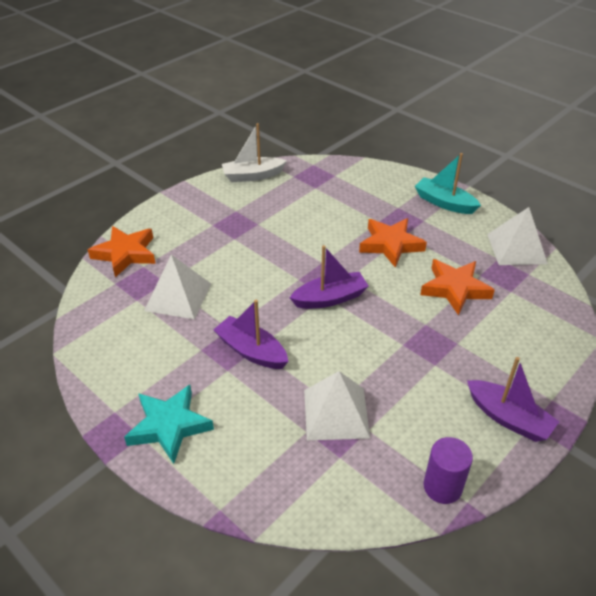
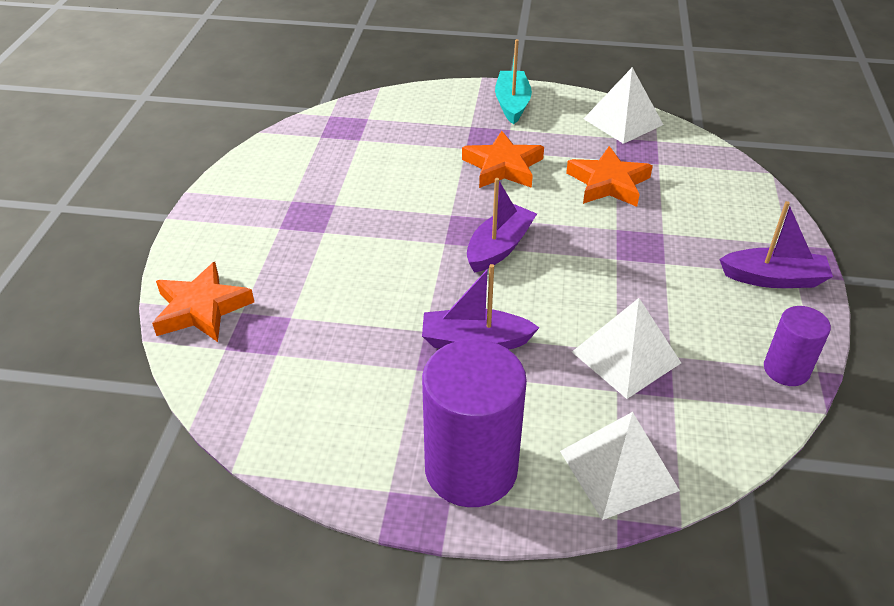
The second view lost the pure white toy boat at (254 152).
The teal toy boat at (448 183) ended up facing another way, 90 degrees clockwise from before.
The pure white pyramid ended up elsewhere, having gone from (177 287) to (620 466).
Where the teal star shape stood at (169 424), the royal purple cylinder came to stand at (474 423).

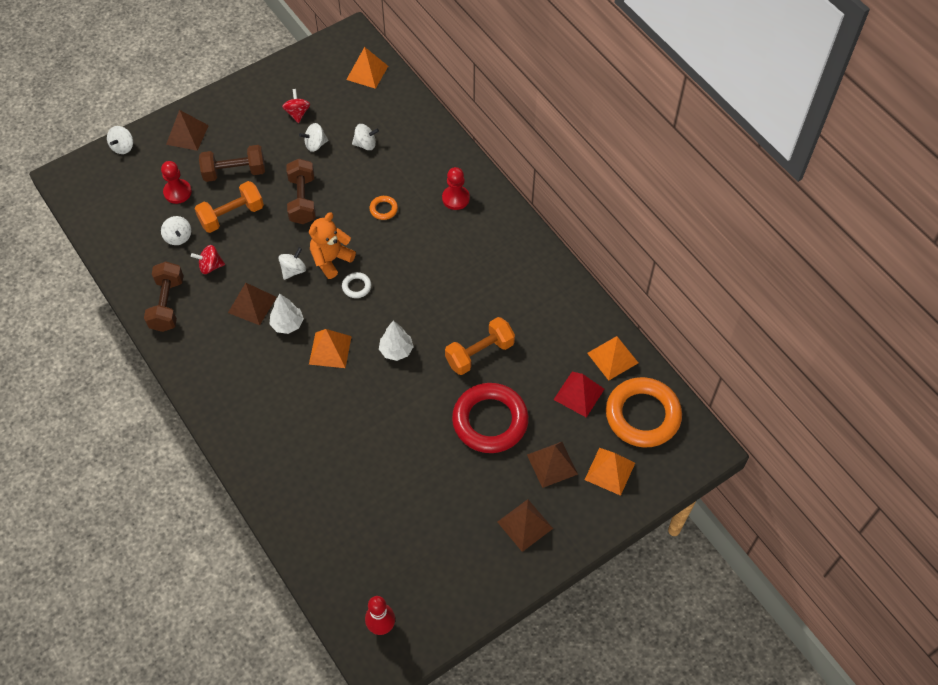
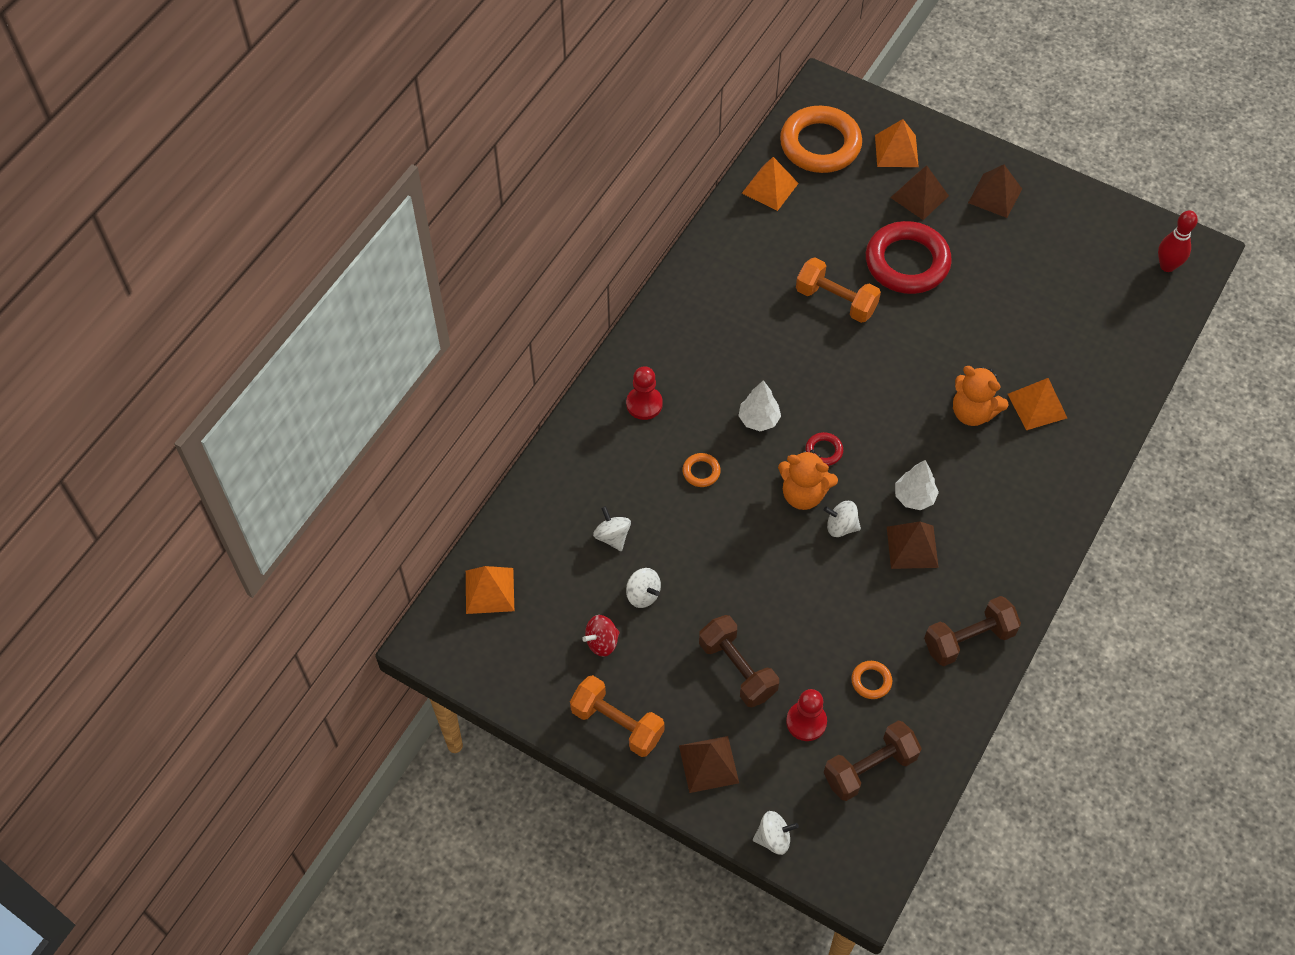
The brown dumbbell ended up elsewhere, having gone from (301 191) to (872 761).
The orange-coloured dumbbell ended up elsewhere, having gone from (229 207) to (617 716).
Where the pure white spinning top stood at (176 230), the orange-coloured torus came to stand at (871 680).
The second view lost the crimson spinning top at (208 259).
What was the pure white torus at (356 285) turned into the crimson torus at (824 449).
The pure white tree ended up elsewhere, having gone from (396 341) to (760 405).
The orange-coloured pyramid ended up elsewhere, having gone from (330 348) to (1037 404).
The second view lost the crimson pyramid at (579 395).
The second view gained the orange-coloured teddy bear at (980 396).

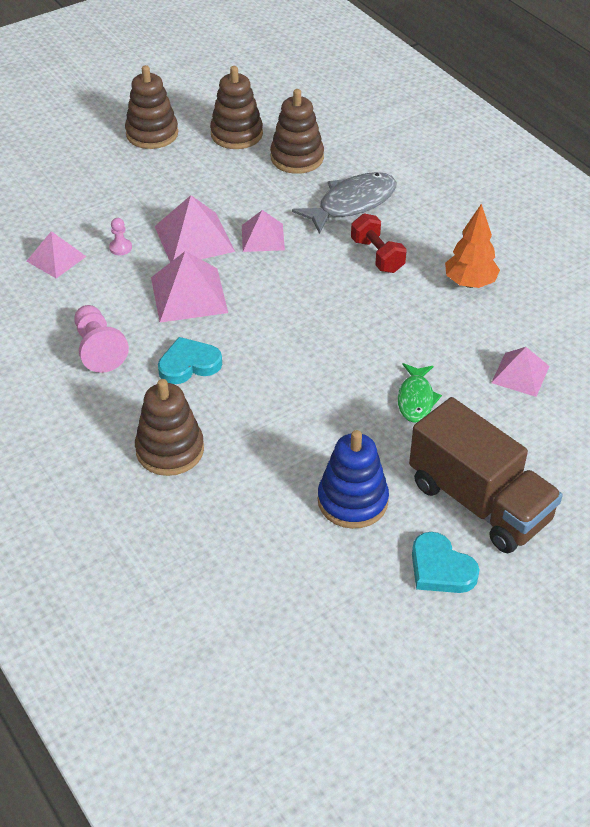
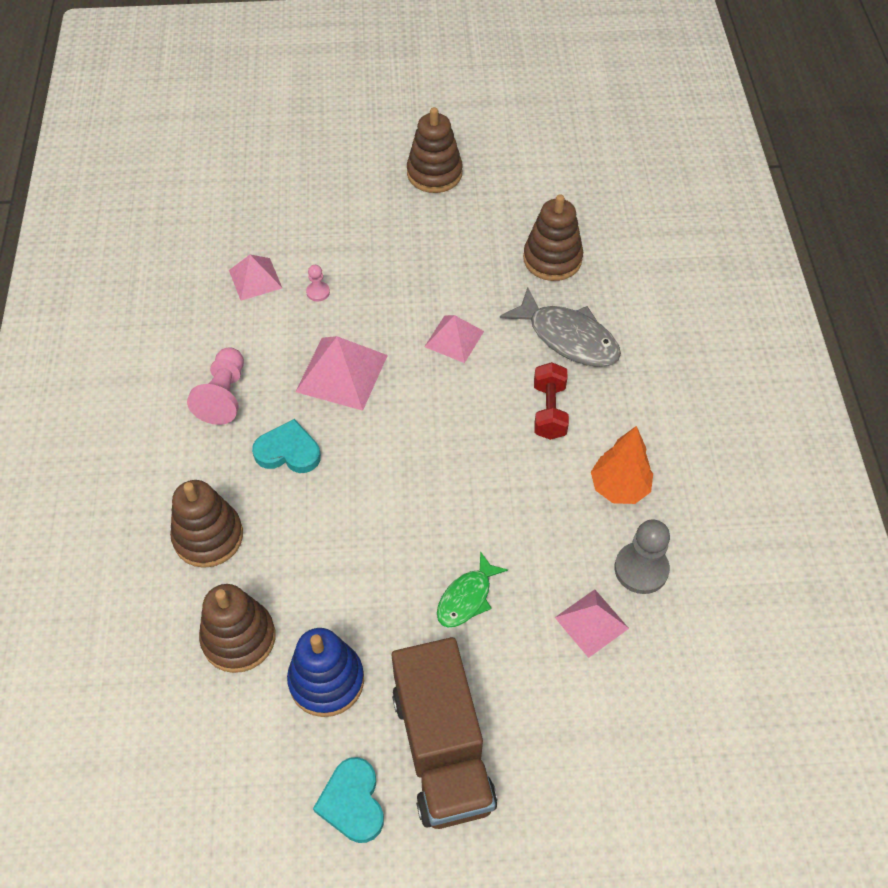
The brown ring stacker ended up elsewhere, having gone from (236 107) to (237 628).
The ash-grey fish figure at (344 203) ended up facing another way, 45 degrees clockwise from before.
The second view lost the rosy pyramid at (194 228).
The second view gained the ash-grey game pawn at (642 556).

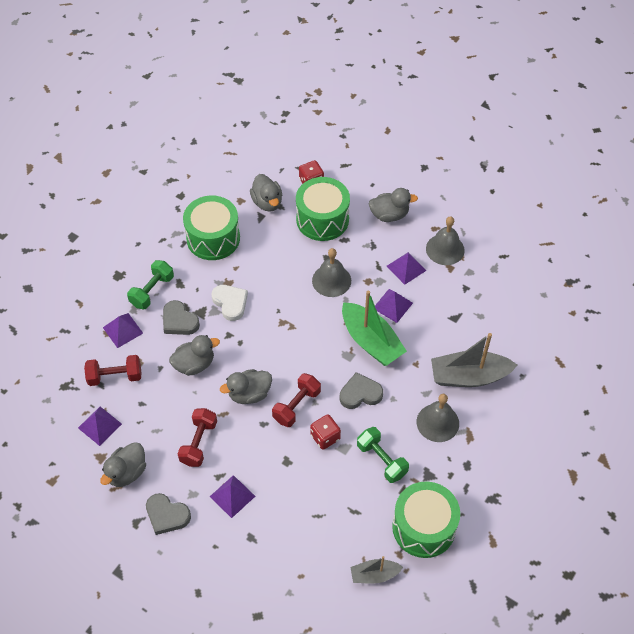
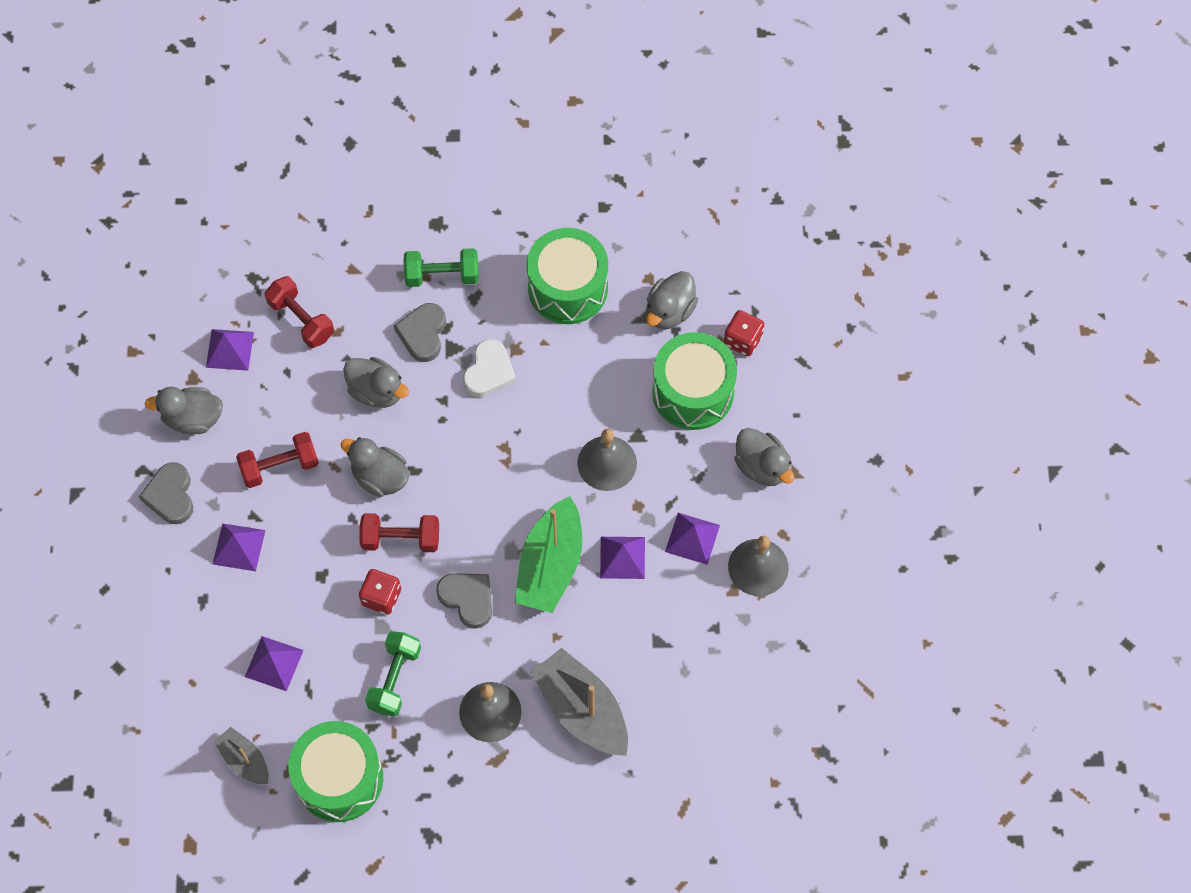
The royal purple pyramid ended up elsewhere, having gone from (123 330) to (274 663).

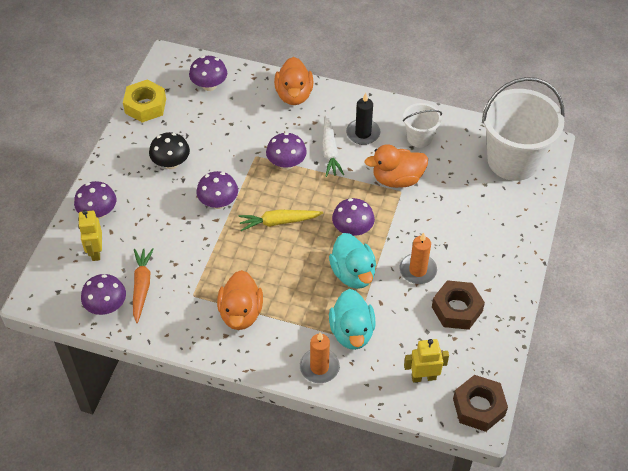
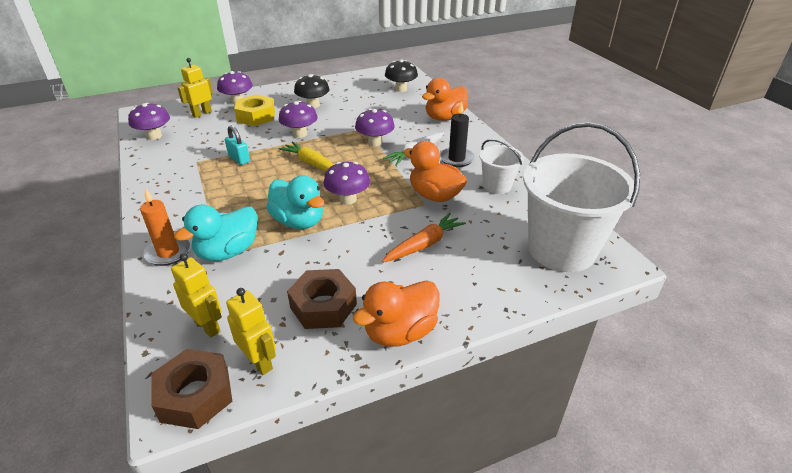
What was the royal purple toadstool at (208 73) turned into the ebony toadstool at (401 75).
The yellow nut ended up elsewhere, having gone from (144 101) to (254 110).
The teal toy duck at (352 261) ended up facing another way, 75 degrees counterclockwise from before.
The second view lost the orange-coloured pillar candle at (418 258).
The orange-coloured carrot ended up elsewhere, having gone from (143 285) to (424 238).
The orange-coloured toy duck ended up elsewhere, having gone from (240 300) to (396 313).
The second view gained the teal padlock at (237 145).
The second view gained the yellow robot at (251 331).

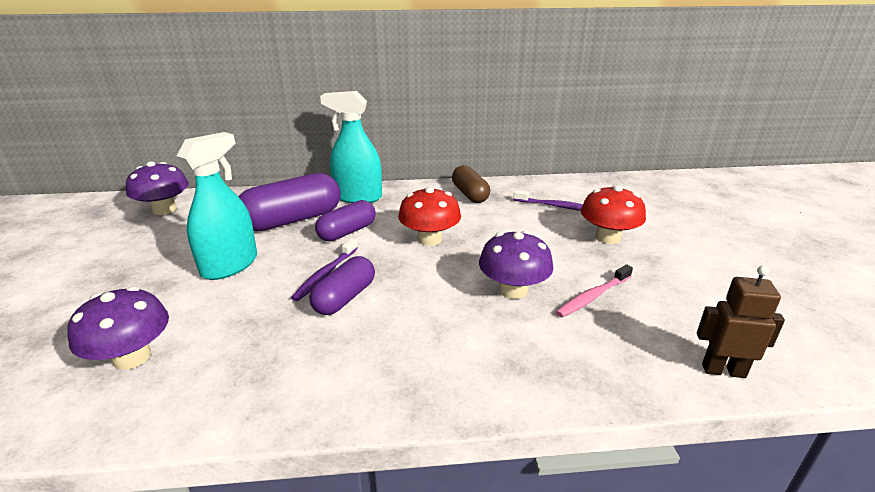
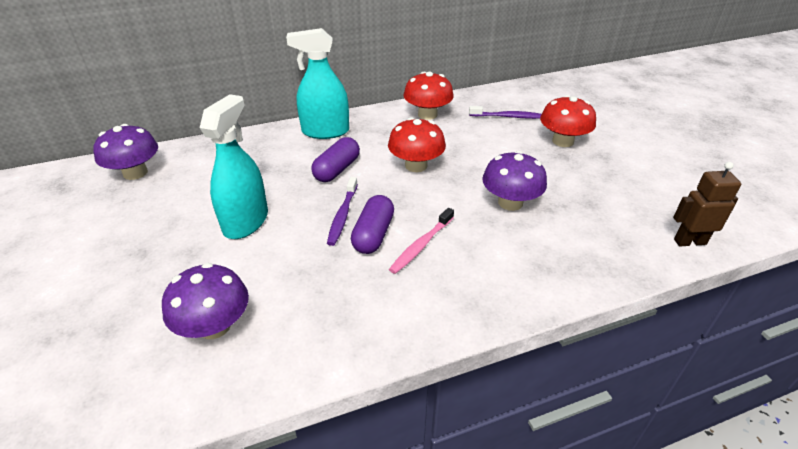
Where the brown pill shape stood at (471 184), the crimson toadstool came to stand at (429 96).
The second view lost the royal purple pill shape at (289 202).
The rosy tooth brush ended up elsewhere, having gone from (594 290) to (421 241).

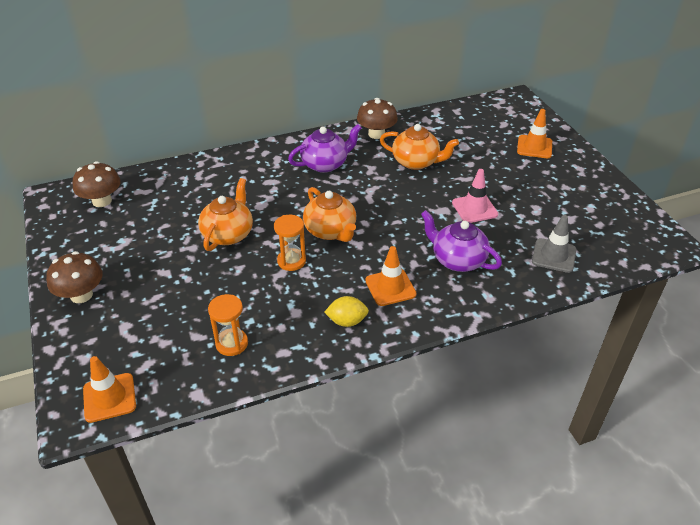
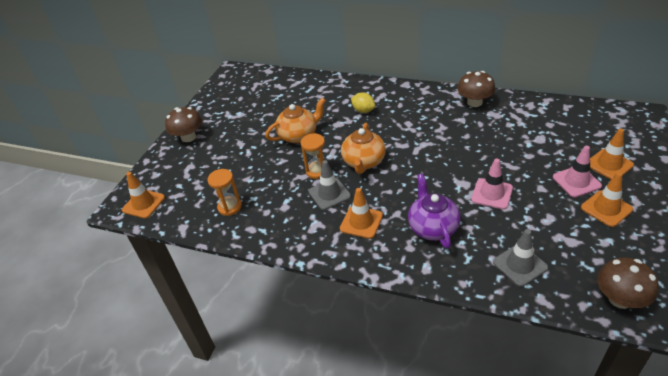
The second view lost the royal purple teapot at (325 148).
The second view lost the orange-coloured teapot at (419 147).
The brown toadstool ended up elsewhere, having gone from (96 184) to (628 283).
The yellow toy lemon ended up elsewhere, having gone from (346 311) to (363 102).
The second view gained the rosy traffic cone at (577 171).
The second view gained the ash-grey traffic cone at (330 185).
The second view gained the orange-coloured traffic cone at (607 199).

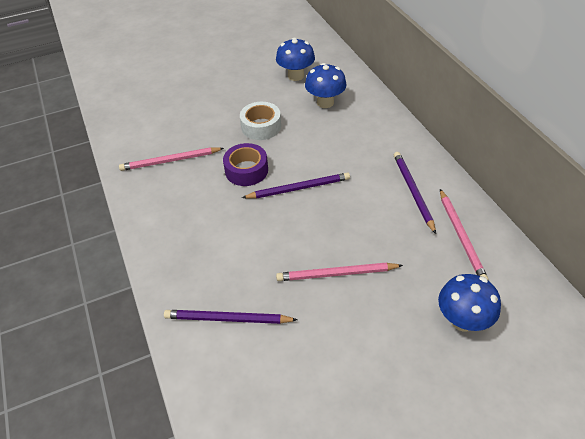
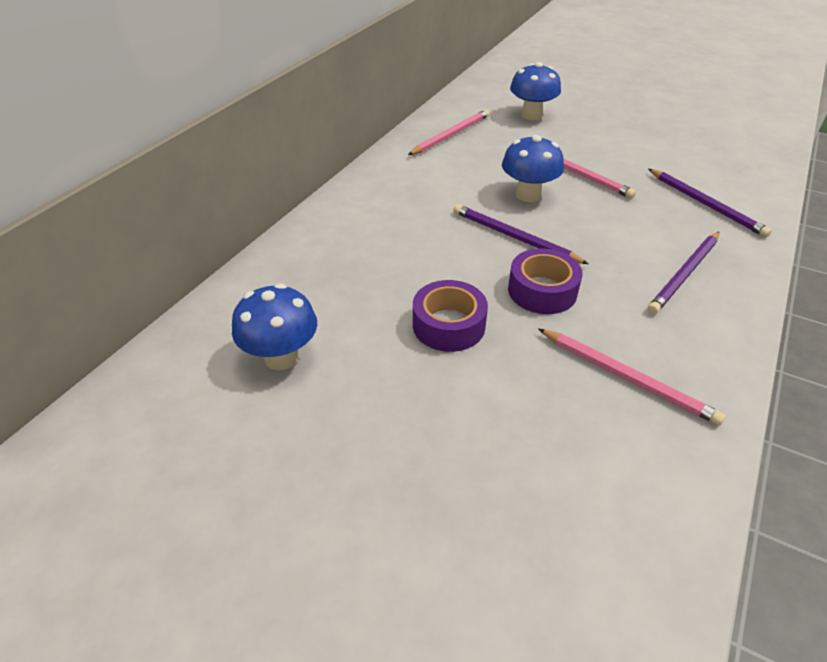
The royal blue toadstool ended up elsewhere, having gone from (325 85) to (533 168).
What was the pure white roll of tape at (260 121) turned into the royal purple roll of tape at (450 316).
The royal purple pencil ended up elsewhere, having gone from (415 193) to (683 273).

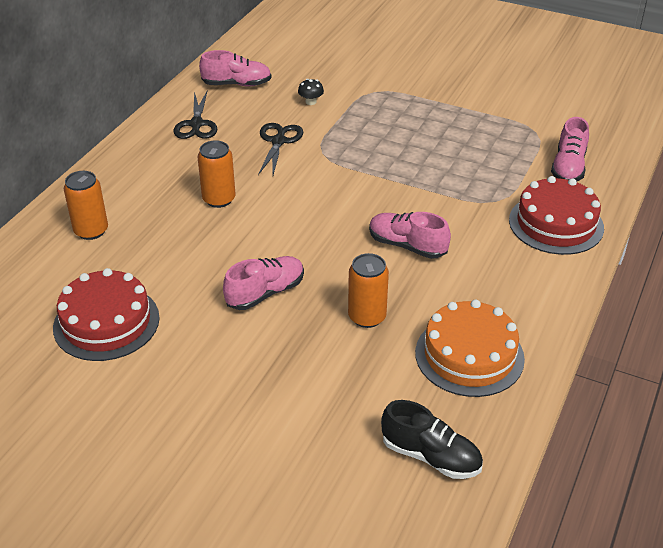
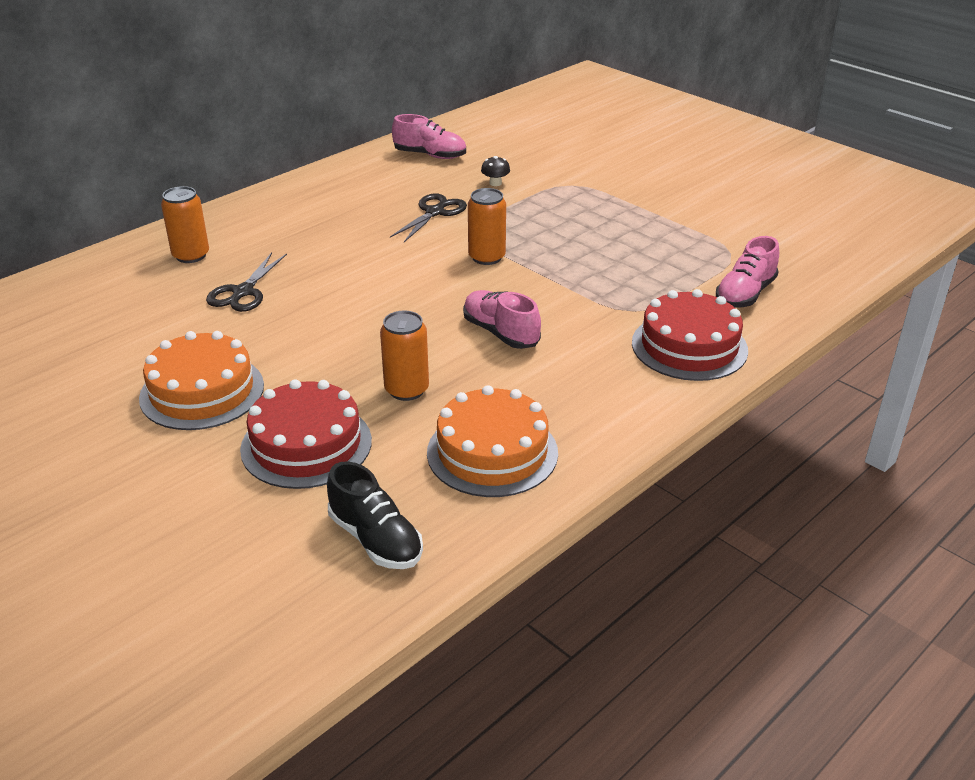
The ebony shears ended up elsewhere, having gone from (195 115) to (246 282).
The orange-coloured tin ended up elsewhere, having gone from (217 174) to (487 226).
The second view lost the rosy shoe at (263 283).
The crimson gateau ended up elsewhere, having gone from (106 314) to (306 434).
The second view gained the orange-coloured gateau at (201 380).

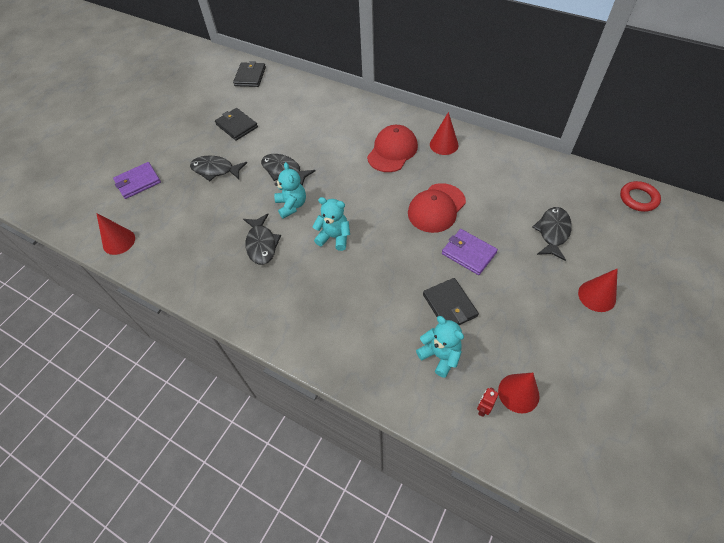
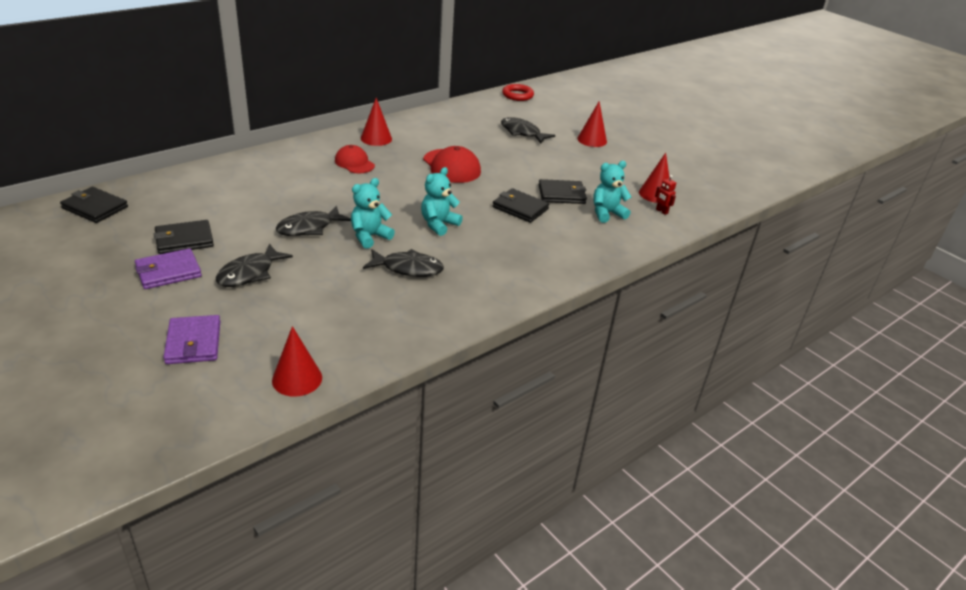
The size of the crimson peaked cap at (392 148) changed by a factor of 0.66.
The teal teddy bear at (290 190) ended up facing another way, 45 degrees counterclockwise from before.
The royal purple billfold ended up elsewhere, having gone from (470 252) to (168 268).
The second view gained the ebony billfold at (520 205).

